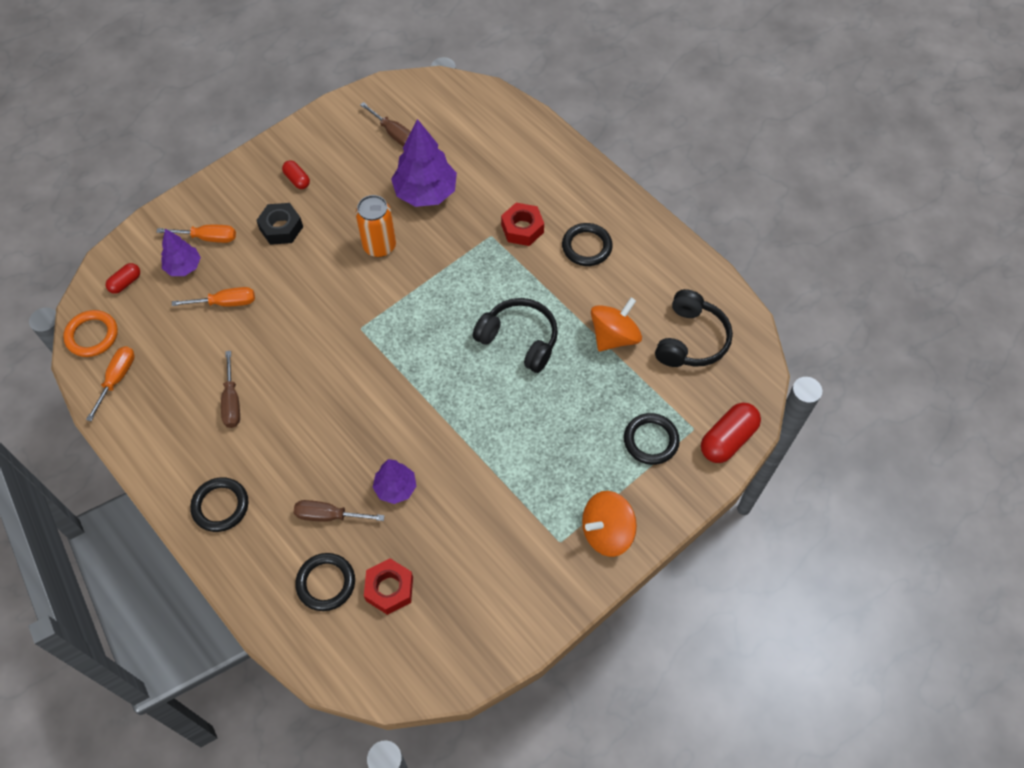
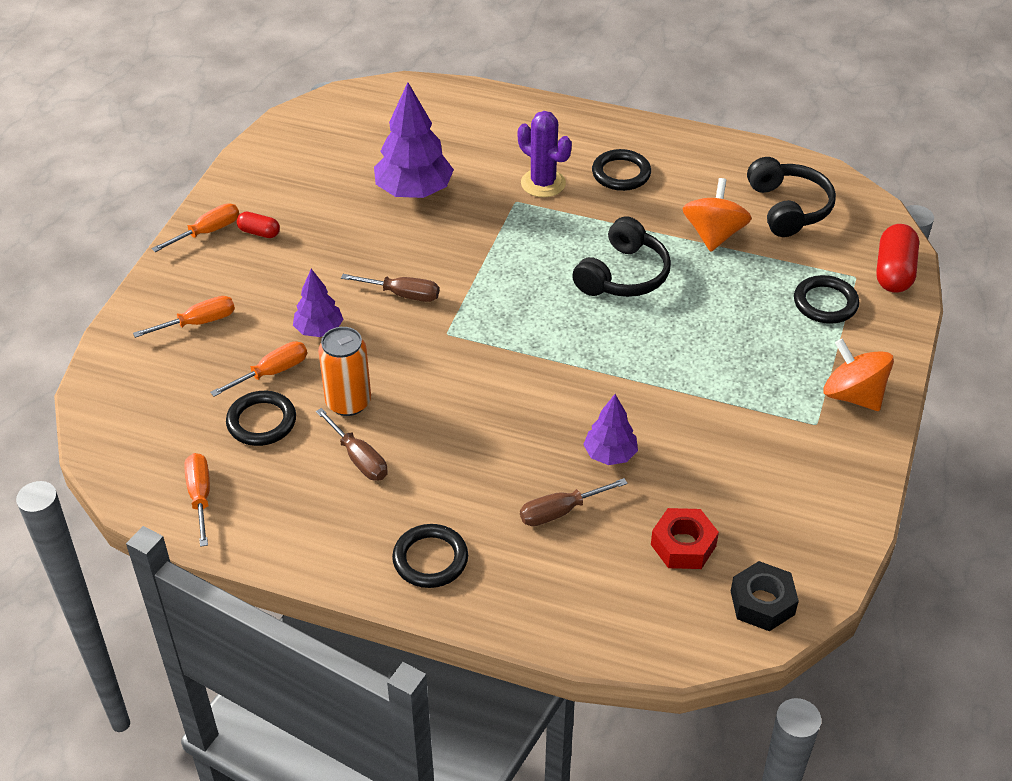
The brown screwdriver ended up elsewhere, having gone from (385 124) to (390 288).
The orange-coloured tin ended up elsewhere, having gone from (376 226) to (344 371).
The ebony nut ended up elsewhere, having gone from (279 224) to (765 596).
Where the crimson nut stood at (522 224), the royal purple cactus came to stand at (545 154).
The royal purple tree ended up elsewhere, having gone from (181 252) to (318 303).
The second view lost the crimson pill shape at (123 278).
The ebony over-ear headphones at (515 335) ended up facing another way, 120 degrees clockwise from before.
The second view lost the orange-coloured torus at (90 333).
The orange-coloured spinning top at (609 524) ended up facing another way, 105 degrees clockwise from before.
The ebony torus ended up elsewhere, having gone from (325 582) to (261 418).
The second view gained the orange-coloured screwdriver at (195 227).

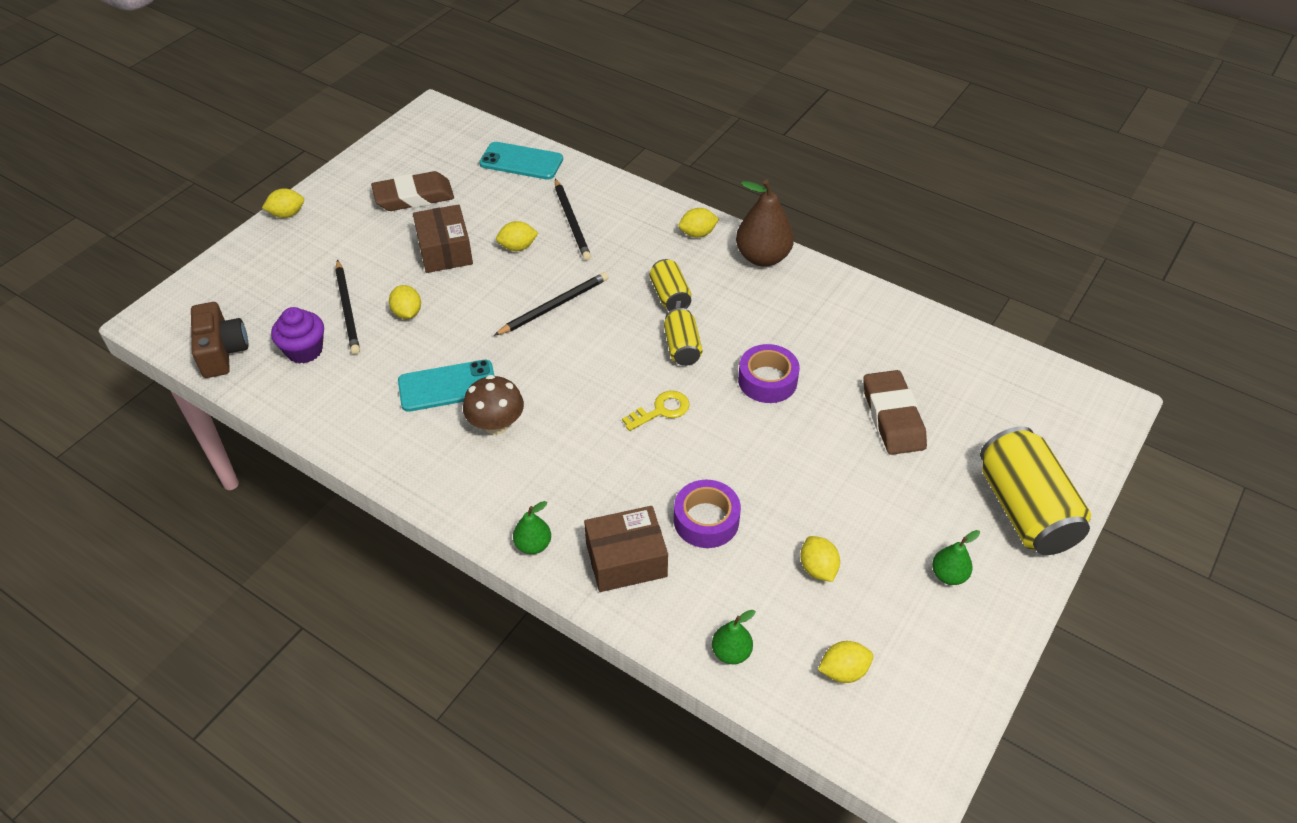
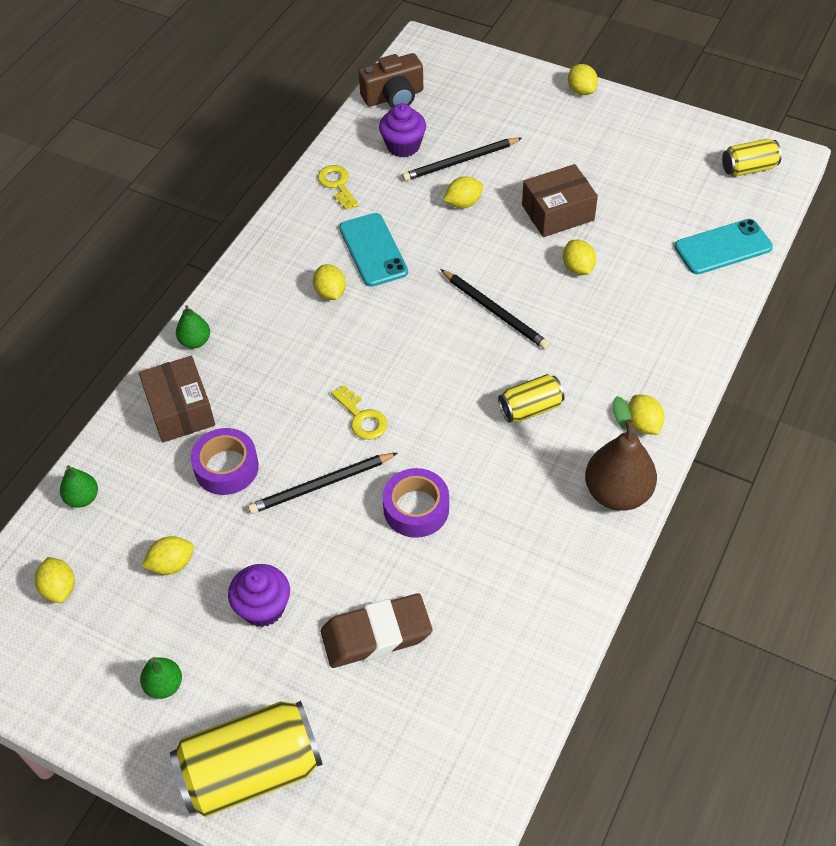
The teal mobile phone at (521 161) ended up facing another way, 60 degrees clockwise from before.
The second view lost the brown gum eraser at (412 191).
The ebony pencil ended up elsewhere, having gone from (573 220) to (322 483).
The yellow tin ended up elsewhere, having gone from (683 337) to (752 158).
Where the brown toadstool stood at (493 405), the yellow toy lemon came to stand at (329 282).
The second view gained the yellow door key at (338 187).
The second view gained the royal purple cupcake at (259 595).

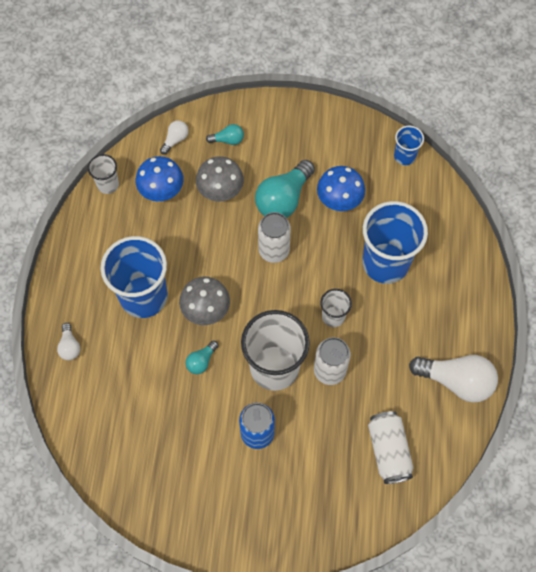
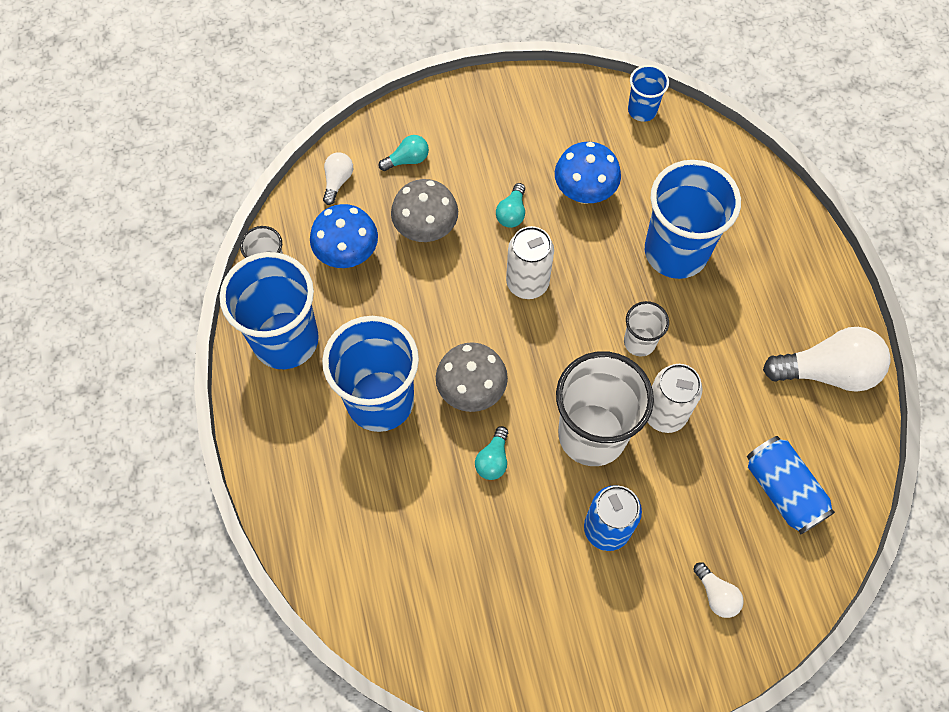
The size of the teal lightbulb at (285 189) changed by a factor of 0.49.
The pure white lightbulb ended up elsewhere, having gone from (68 342) to (718 590).
What was the pure white tin at (390 447) turned into the royal blue tin at (791 485).
The second view gained the royal blue tumbler at (269 310).

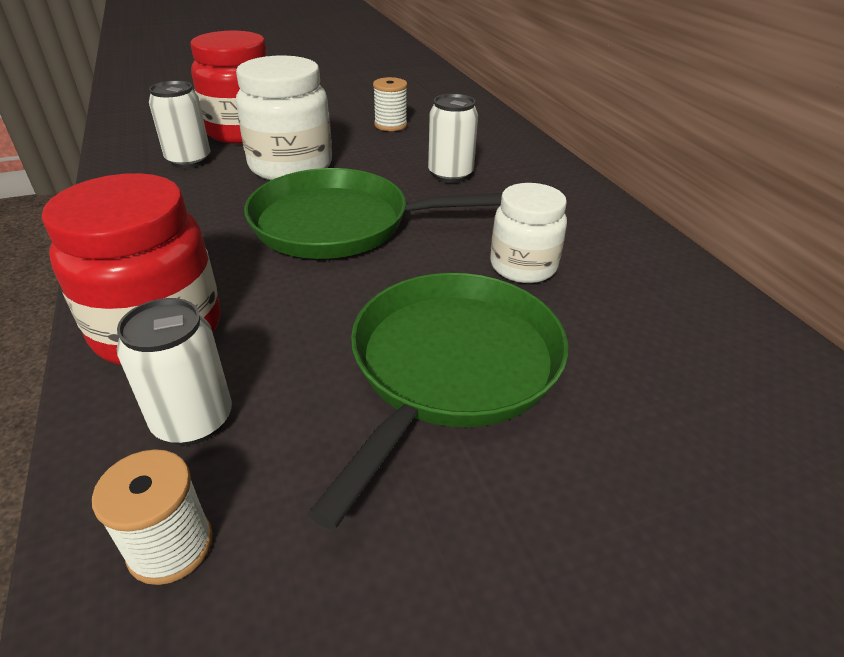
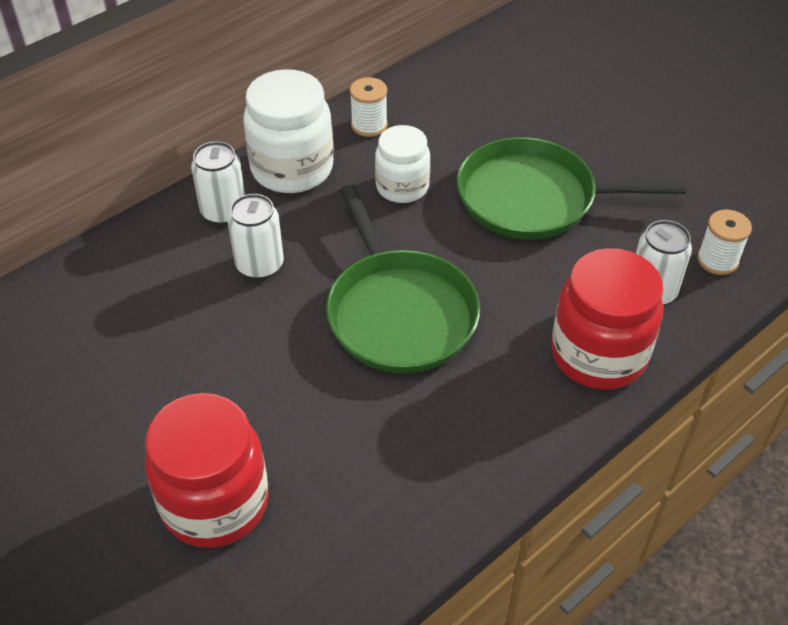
The pure white preserve jar ended up elsewhere, having gone from (284 117) to (288 131).
The pure white spool ended up elsewhere, having gone from (390 104) to (369 107).
The pure white tin ended up elsewhere, having gone from (179 124) to (218 183).

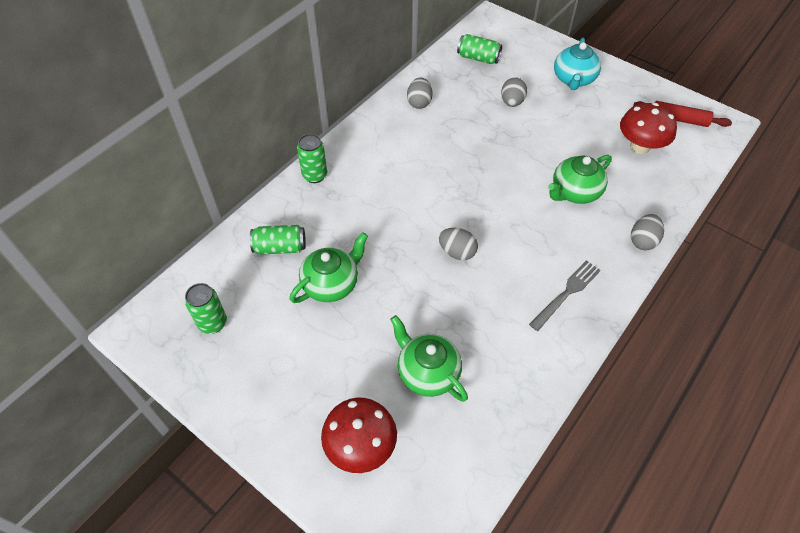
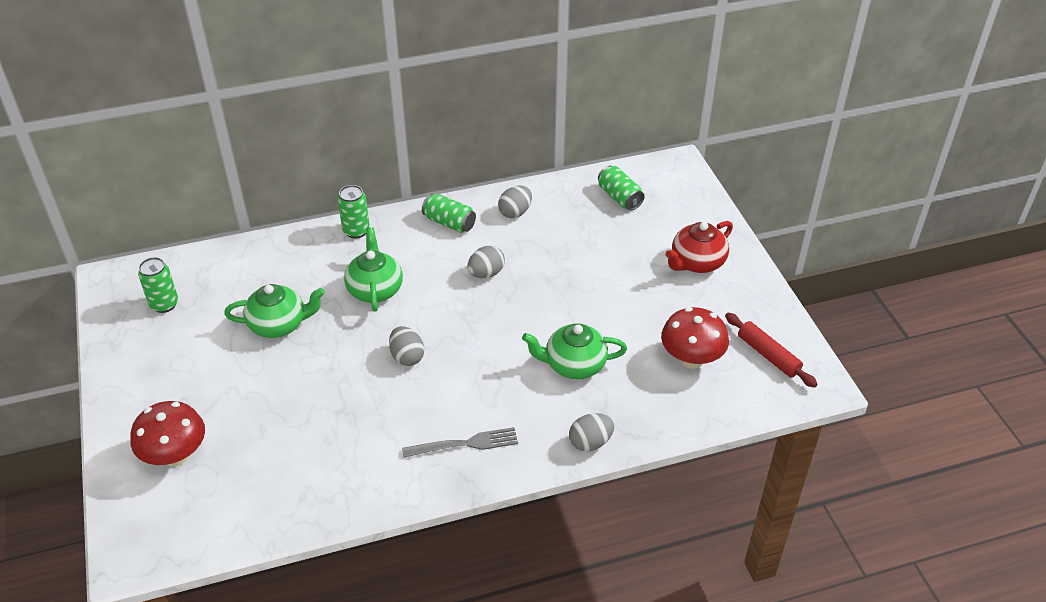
What was the teal teapot at (577 64) turned into the crimson teapot at (699 247).
The ash-grey egg shape ended up elsewhere, having gone from (514 92) to (486 262).
The emerald tin ended up elsewhere, having gone from (278 240) to (449 213).
The emerald teapot ended up elsewhere, having gone from (429 358) to (373 269).

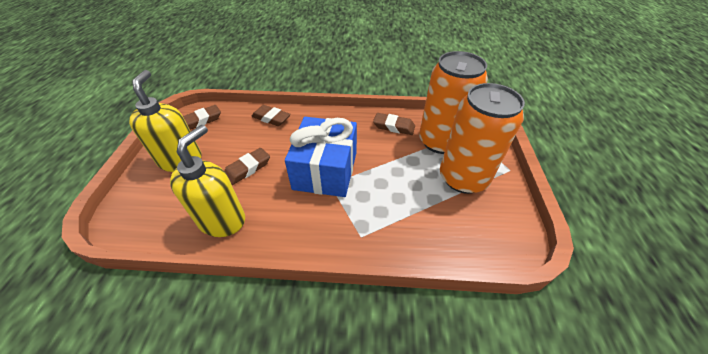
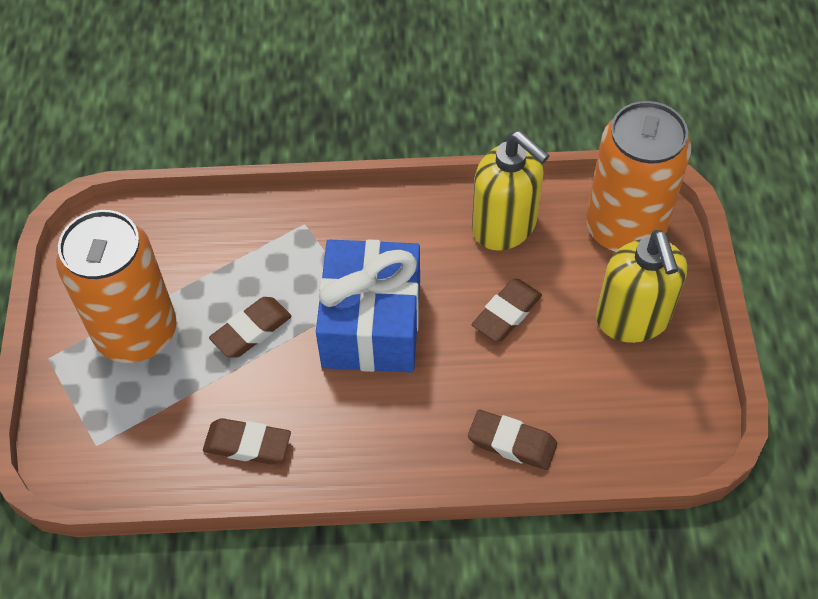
The orange-coloured tin ended up elsewhere, having gone from (453 102) to (638 176).
The brown gum eraser ended up elsewhere, having gone from (202 117) to (250 327).
The yellow soap pump at (207 181) ended up facing another way, 60 degrees counterclockwise from before.

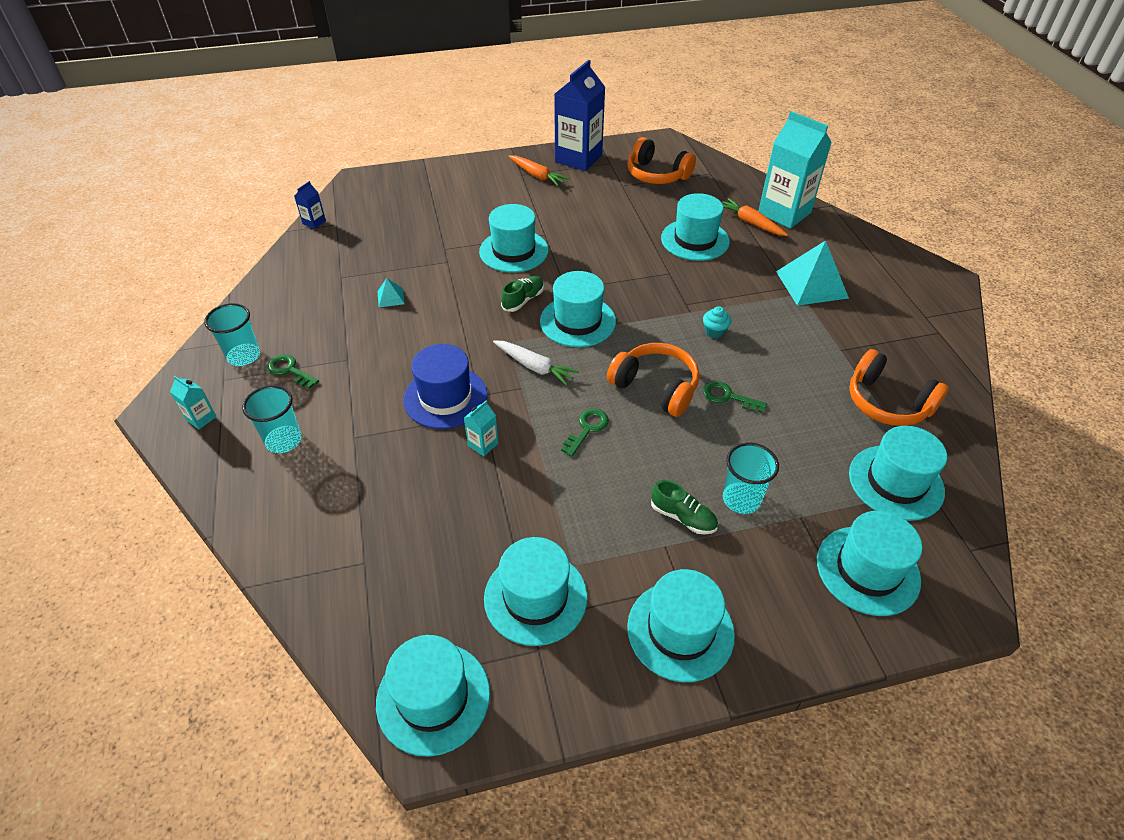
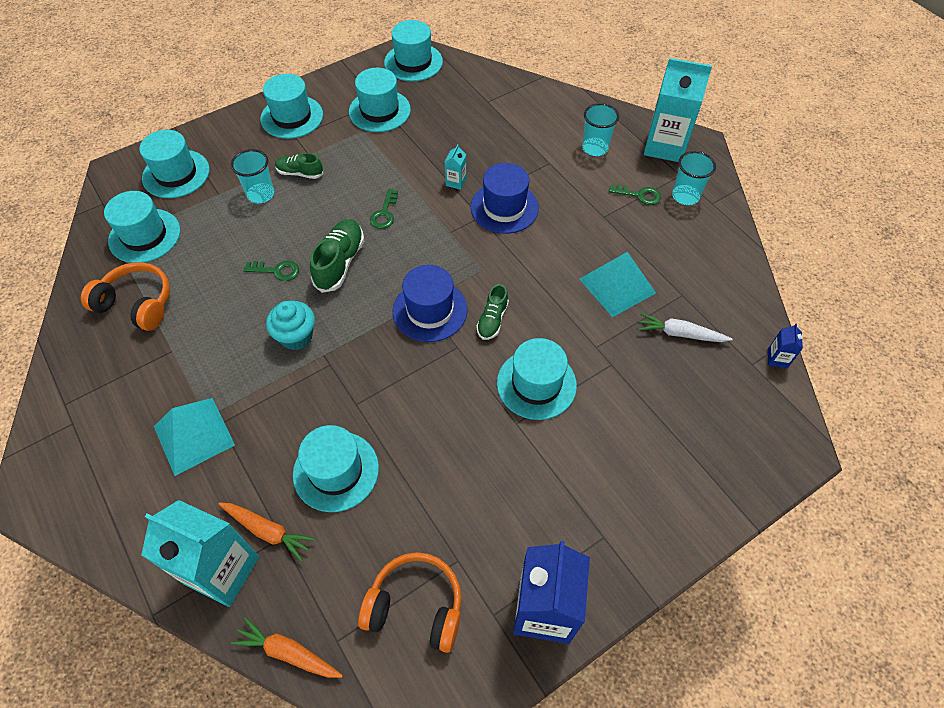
The orange-coloured carrot ended up elsewhere, having gone from (538 170) to (287 647).
What was the teal hat at (578 309) turned into the royal blue hat at (430 303).
The size of the teal pyramid at (391 293) changed by a factor of 2.17.
The size of the teal cupcake at (717 322) changed by a factor of 1.70.
The pure white carrot ended up elsewhere, having gone from (536 363) to (685 327).
Where the orange-coloured over-ear headphones stood at (653 380), the emerald shoe came to stand at (337 256).
The size of the teal juice carton at (193 402) changed by a factor of 2.38.

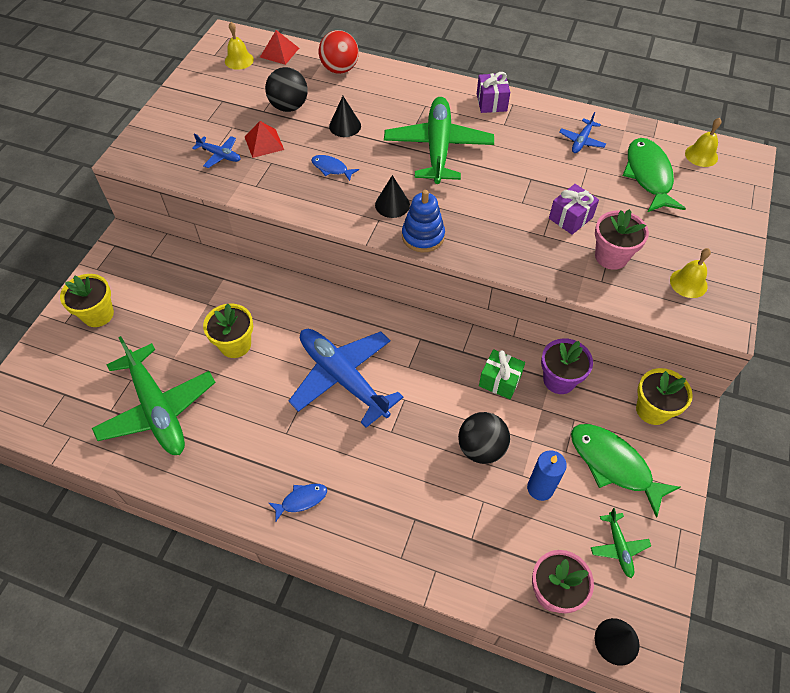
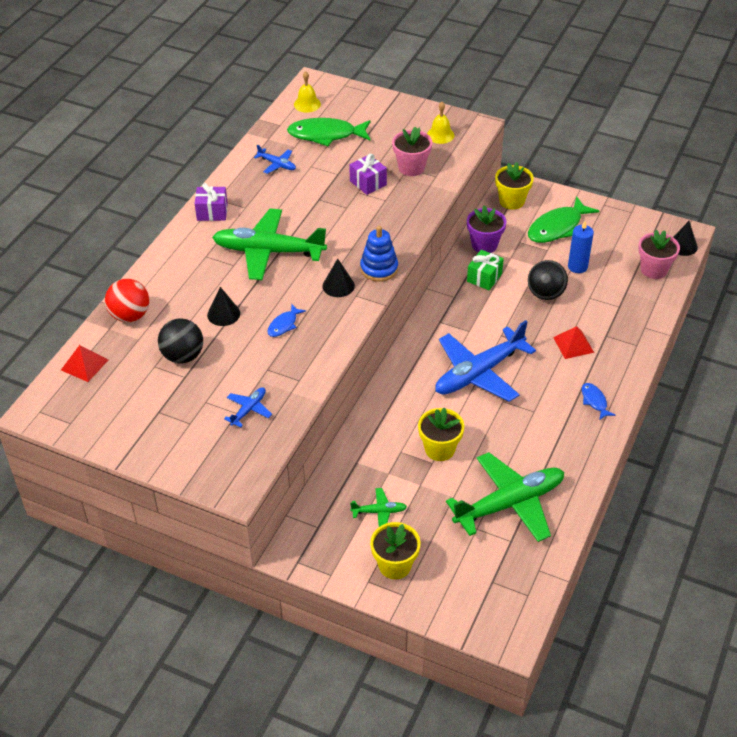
The second view lost the yellow bell at (239 46).
The crimson pyramid ended up elsewhere, having gone from (264 139) to (573 342).
The emerald plane ended up elsewhere, having gone from (621 543) to (378 507).

